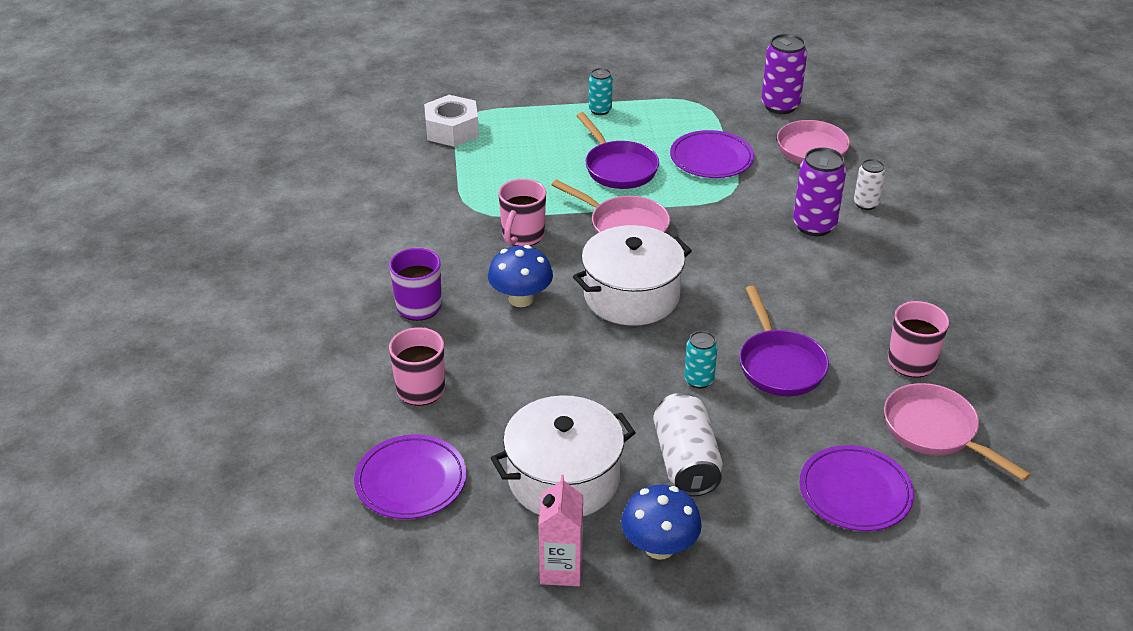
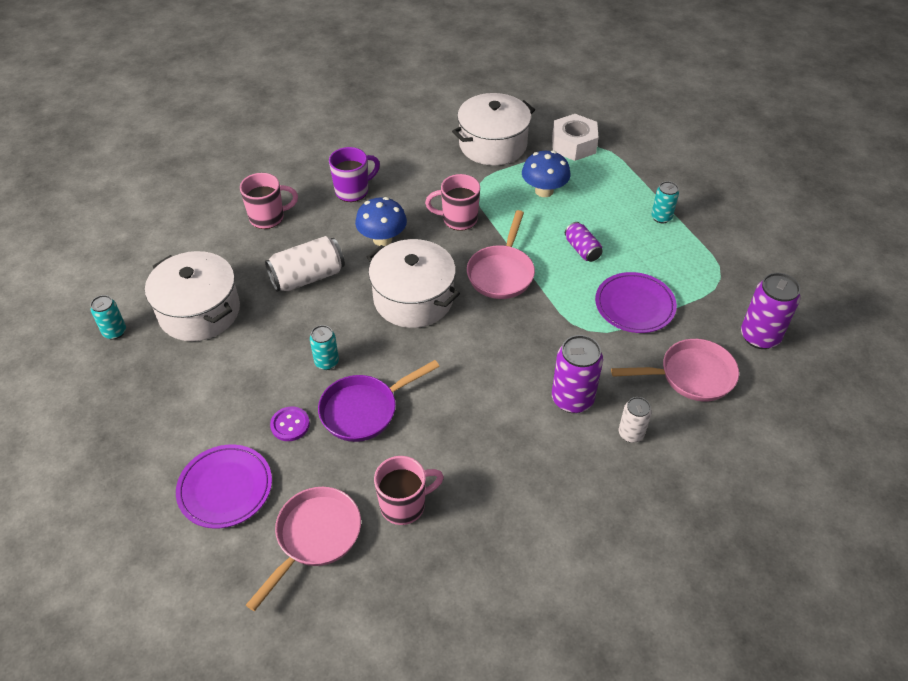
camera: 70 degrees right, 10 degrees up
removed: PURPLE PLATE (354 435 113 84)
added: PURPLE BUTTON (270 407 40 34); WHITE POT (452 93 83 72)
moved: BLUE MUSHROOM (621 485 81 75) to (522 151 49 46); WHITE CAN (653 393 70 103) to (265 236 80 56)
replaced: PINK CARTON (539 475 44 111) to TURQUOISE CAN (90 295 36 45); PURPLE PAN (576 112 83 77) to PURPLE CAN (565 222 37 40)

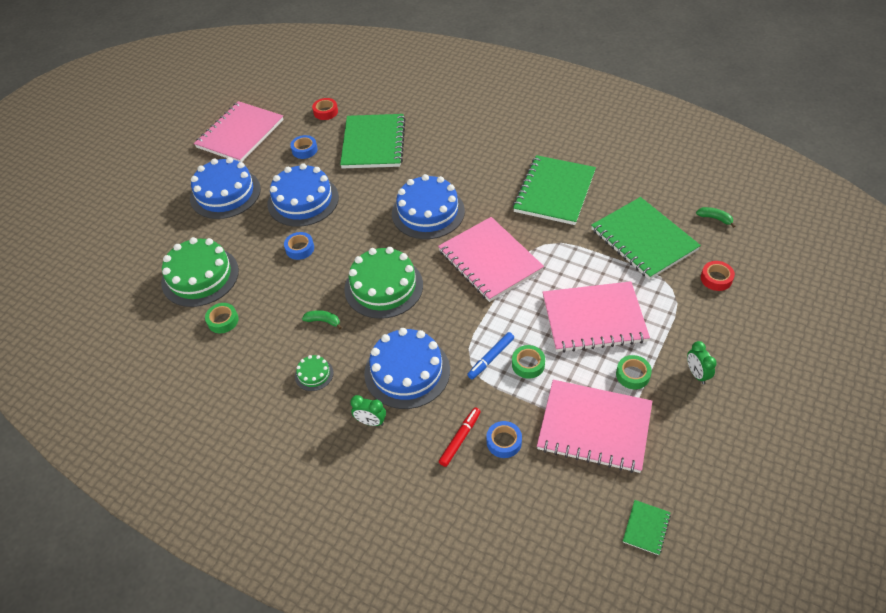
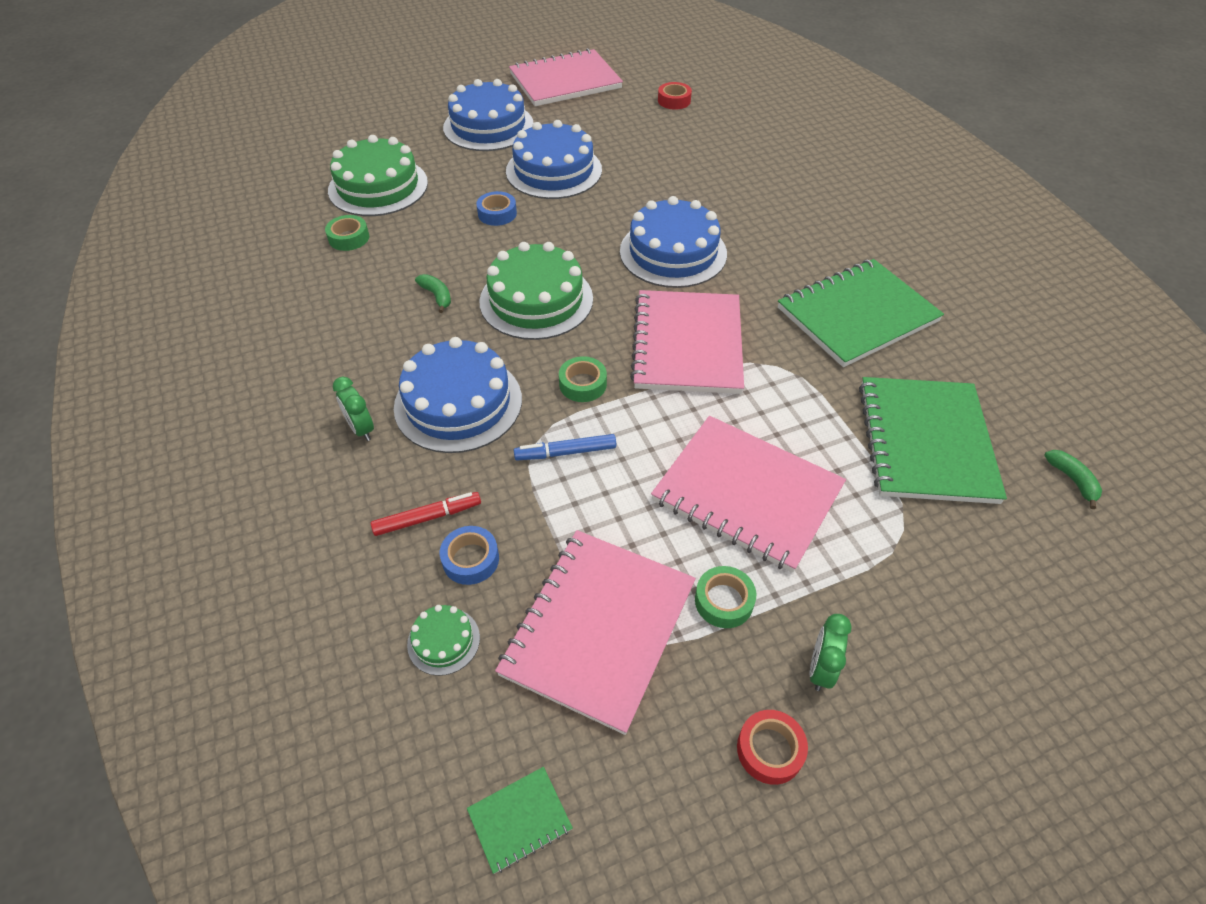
camera: 35 degrees right, 0 degrees up
removed: BLUE TAPE (290 135 28 24); GREEN NOTEBOOK (340 114 66 55)
moved: GREEN CAKE (295 355 39 36) to (407 605 73 71); GREEN TAPE (512 345 33 34) to (559 356 48 46); RED TAPE (701 261 34 30) to (737 710 71 75)
turned: PINK NOTEBOOK (537 380 115 93) = (495 530 201 205) 60 degrees clockwise

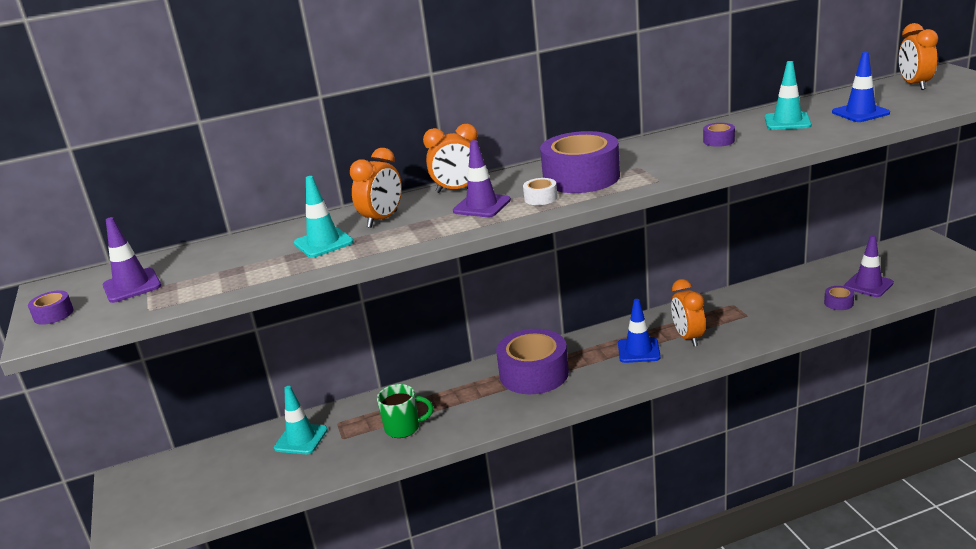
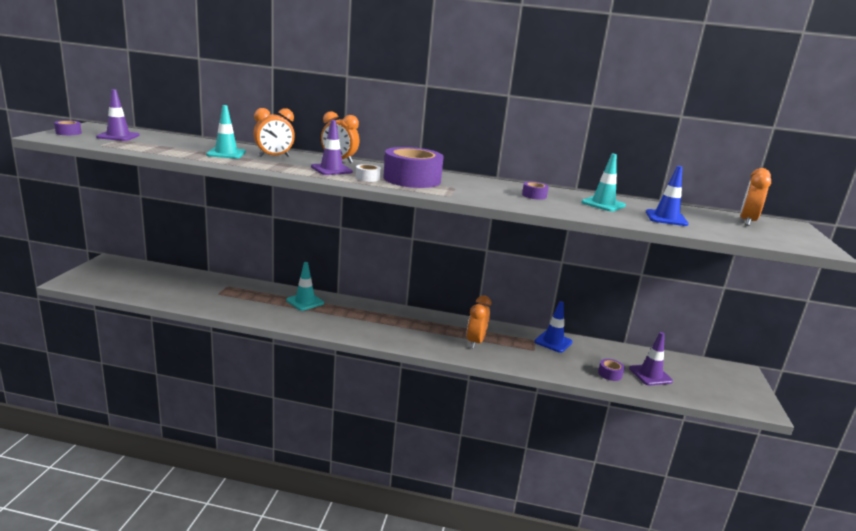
camera: 25 degrees right, 5 degrees down
removed: GREEN MUG (377 384 56 54); PURPLE TAPE (496 329 73 65)
moved: TURQUOISE TRAFFIC CONE (274 386 54 68) to (286 262 38 49); BLUE TRAFFIC CONE (618 299 43 64) to (534 301 39 52)

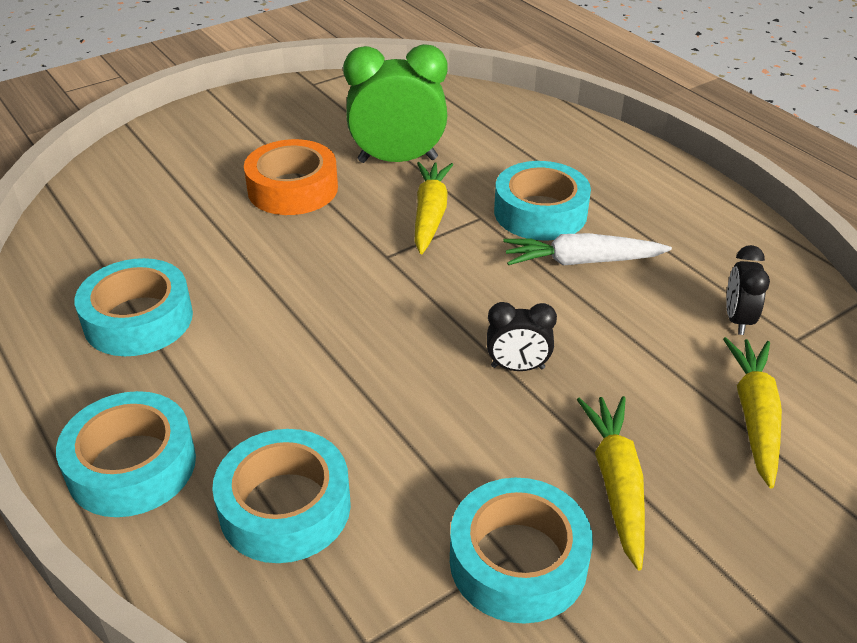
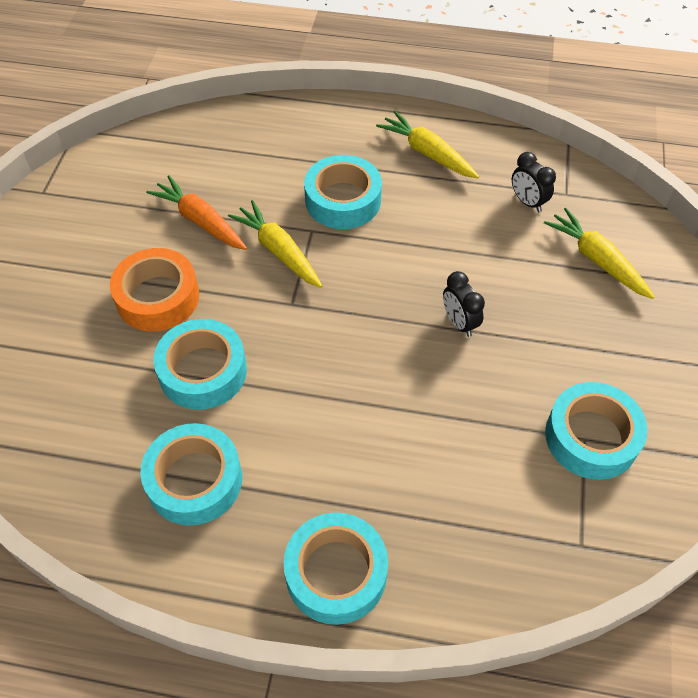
camera: 45 degrees left, 15 degrees up
removed: WHITE CARROT (503 233 169 32)
moved: TURQUOISE TAPE (212 429 139 134) to (153 319 94 91); YELLOW CARROT (577 396 68 175) to (376 111 103 67)
replaced: GREEN CLOCK (343 44 105 119) to ORANGE CARROT (146 175 101 75)
turned: BLACK CLOCK (487 302 70 69) = (443 271 42 66) 105 degrees clockwise

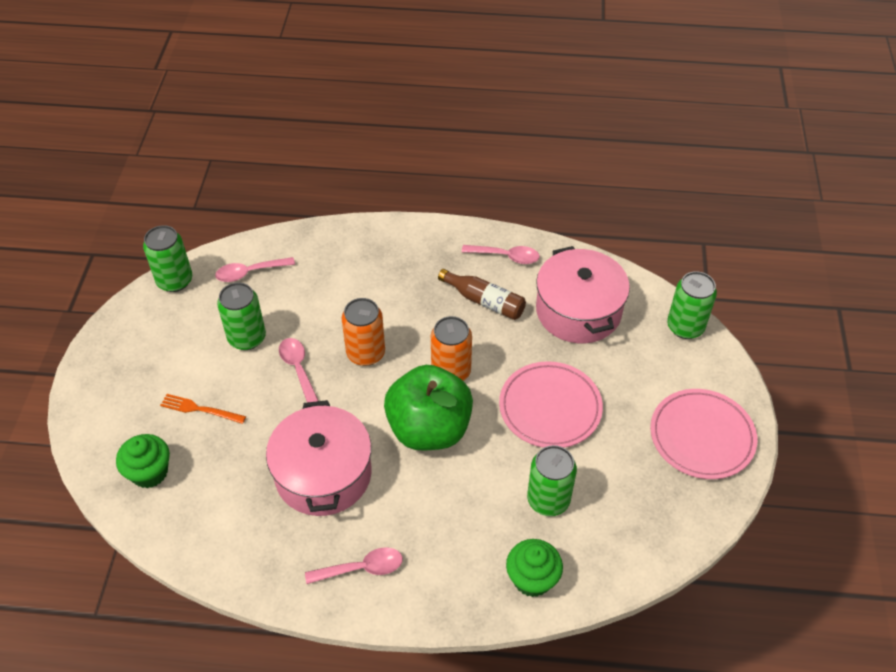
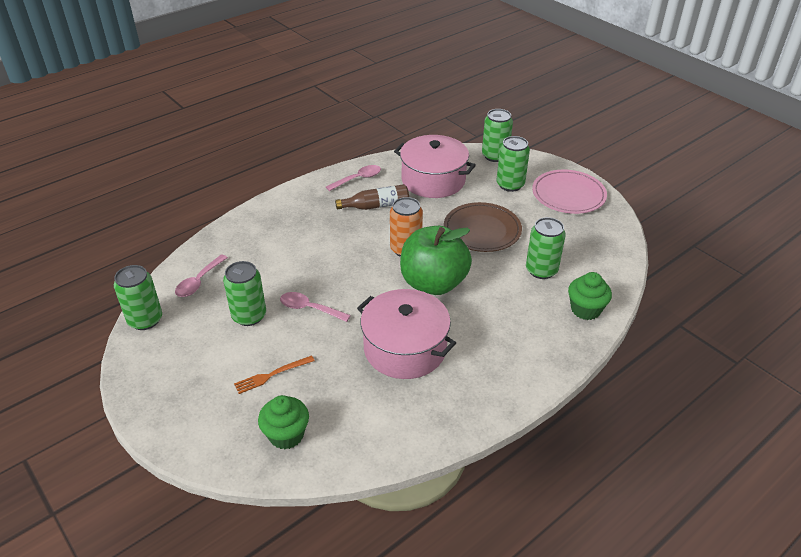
camera: 45 degrees left, 10 degrees down
removed: PINK SPOON (305 547 98 37); ORANGE CAN (342 298 43 68)
added: GREEN CAN (496 136 34 56)
recoloured: PINK PLATE (499 361 104 87) to BROWN PLATE (444 202 78 50)

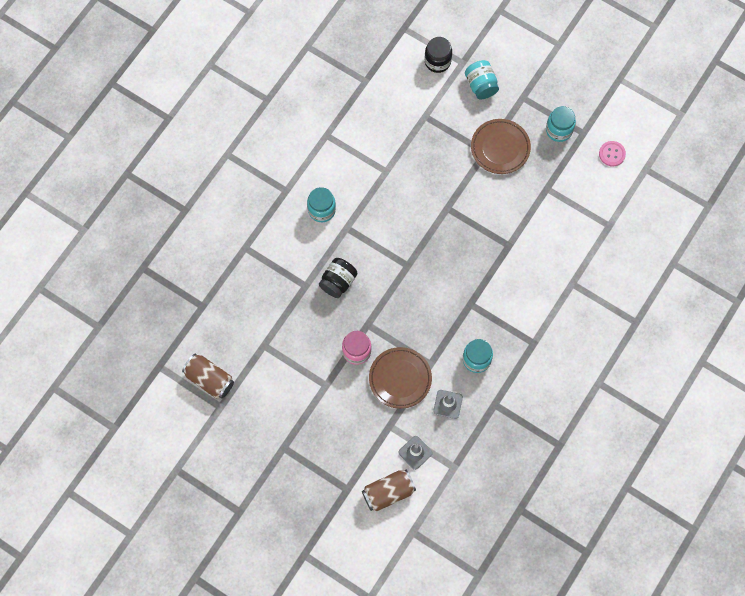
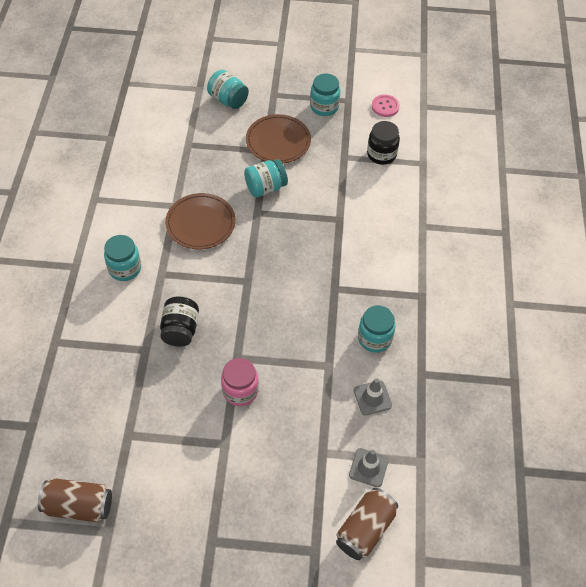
camera: 30 degrees left, 15 degrees down
added: TURQUOISE JAR (244 159 44 38)
moved: BROWN PLATE (369 347 63 62) to (165 193 70 56); BLACK JAR (425 37 27 36) to (367 121 33 44)

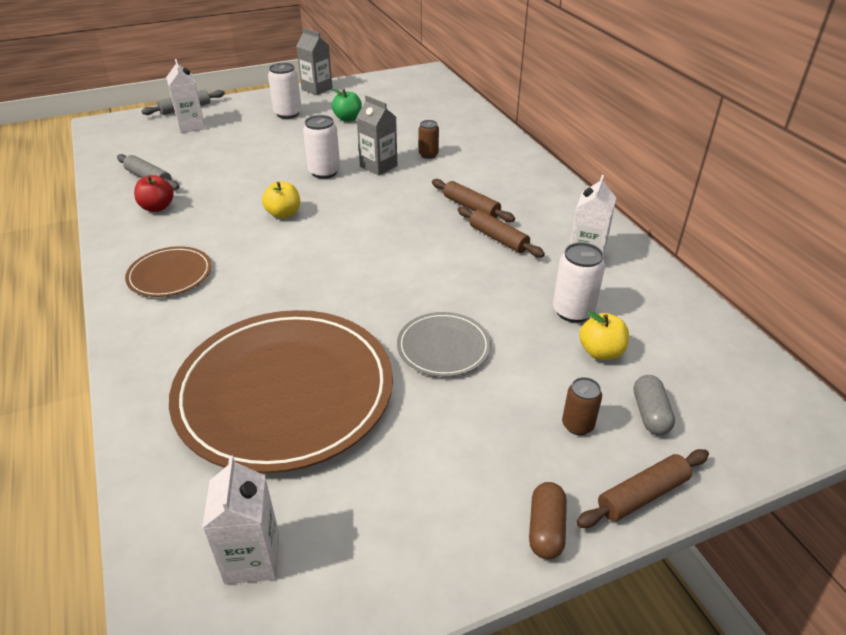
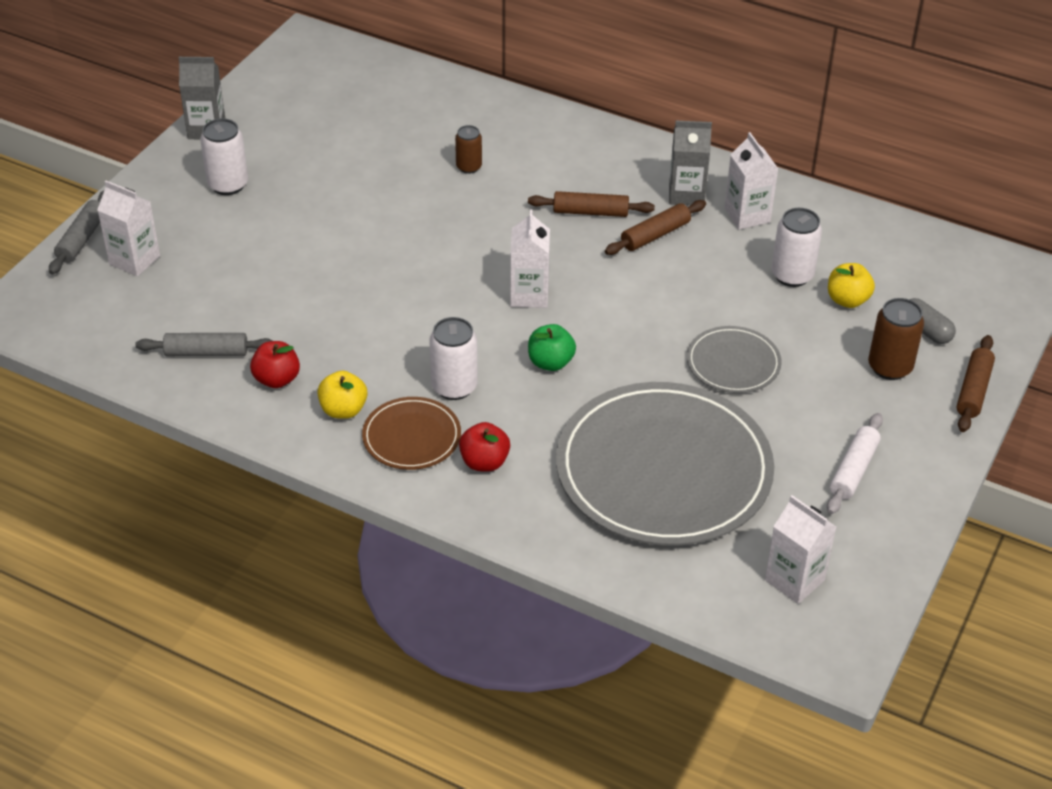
camera: 40 degrees left, 5 degrees up
removed: BROWN CAPSULE (529 482 38 78)
added: RED APPLE (459 422 51 50); WHITE CARTON (510 209 40 99); WHITE ROLLING PIN (827 413 56 101)
moved: YELLOW APPLE (262 182 38 37) to (317 371 50 48); WHITE CAN (303 115 37 64) to (429 317 49 83); GREEN APPLE (332 89 30 33) to (528 324 48 47); GREY CARTON (356 96 41 79) to (669 121 43 84)
recoloured: BROWN PLATE (169 310 224 164) to GREY PLATE (556 382 218 164)
turned: BROWN ROLLING PIN (458 206 87 51) = (605 200 101 55) 45 degrees counterclockwise
resized: BROWN CAN (562 377 40 58) = (868 298 56 82) x1.56

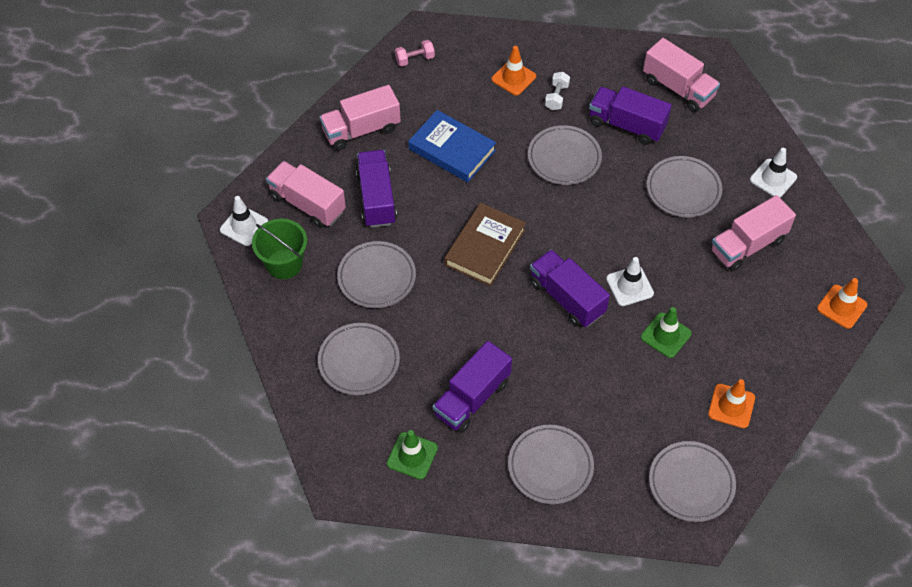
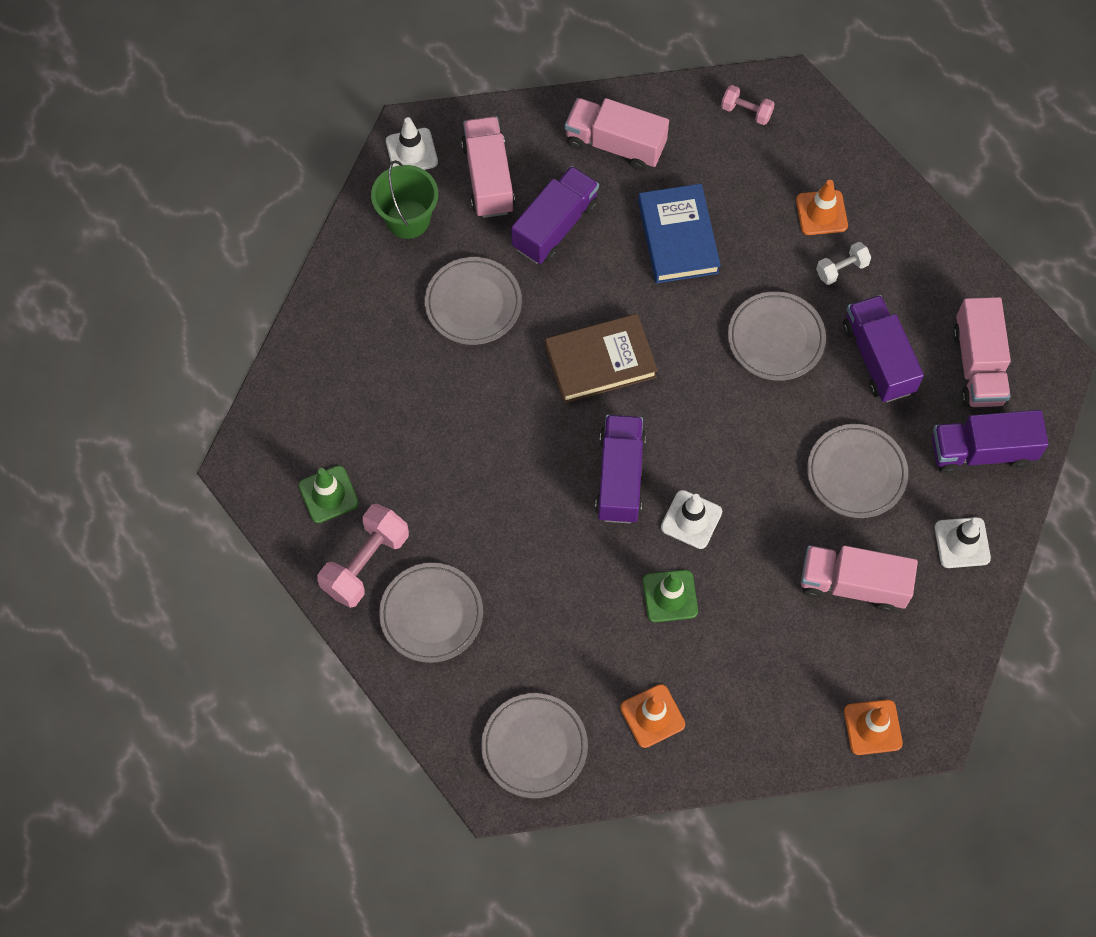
camera: 45 degrees right, 10 degrees up
removed: GREY PLATE (318 323 82 72)
added: PINK DUMBBELL (317 504 92 104)
moved: PURPLE TRUCK (433 341 79 92) to (932 410 117 64)

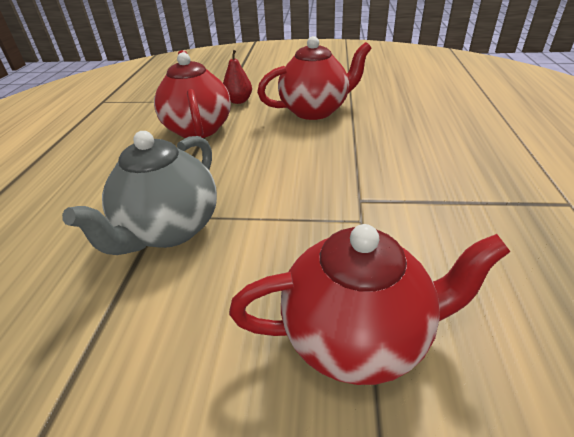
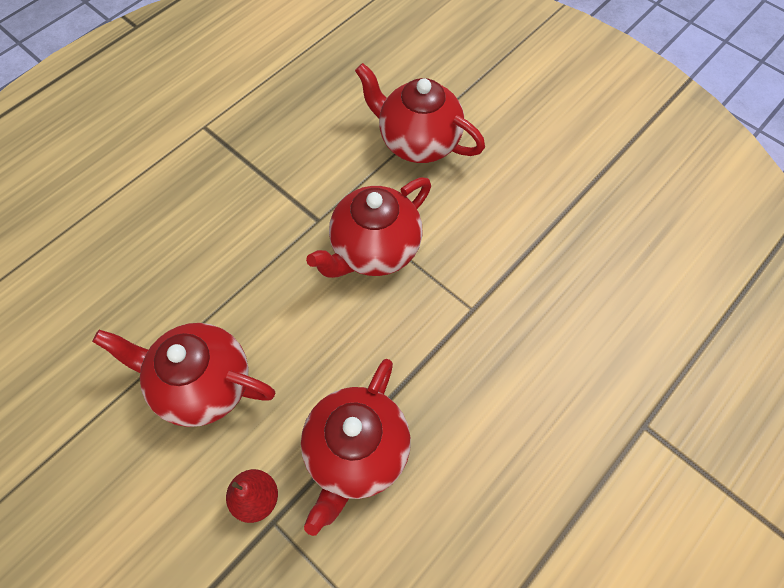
camera: 145 degrees left, 25 degrees up
removed: GREY TEAPOT (62 131 155 124)
added: RED TEAPOT (306 178 125 100)

